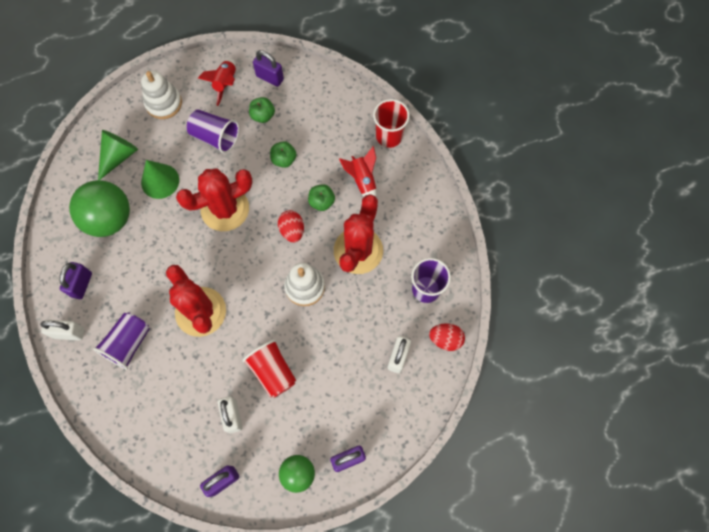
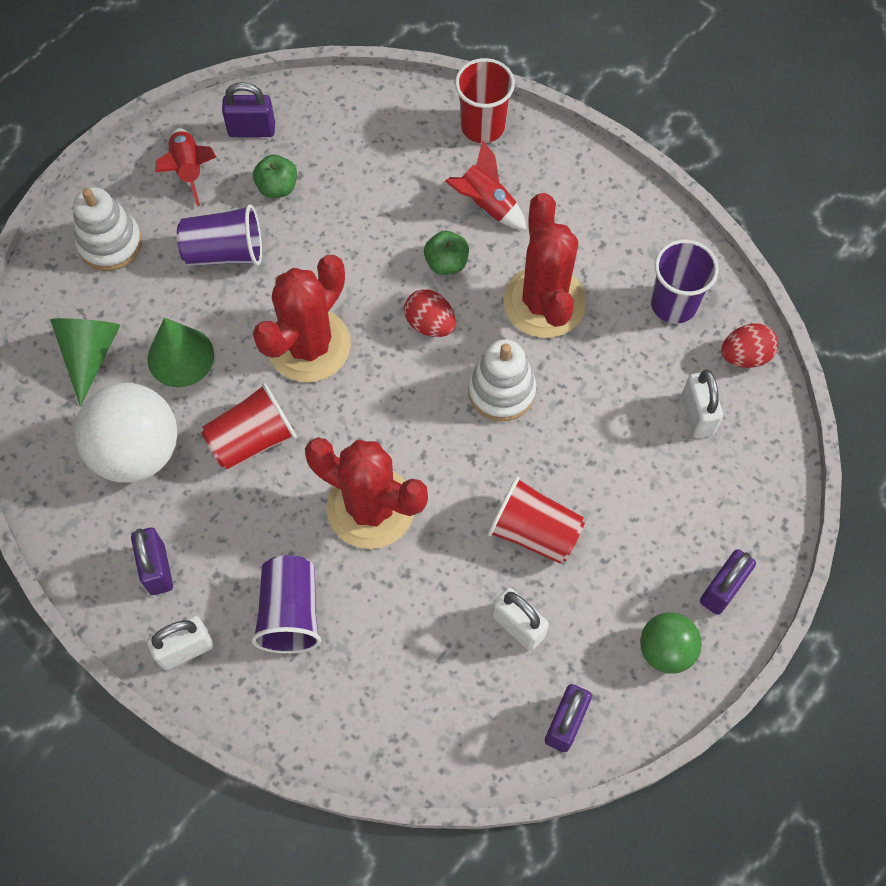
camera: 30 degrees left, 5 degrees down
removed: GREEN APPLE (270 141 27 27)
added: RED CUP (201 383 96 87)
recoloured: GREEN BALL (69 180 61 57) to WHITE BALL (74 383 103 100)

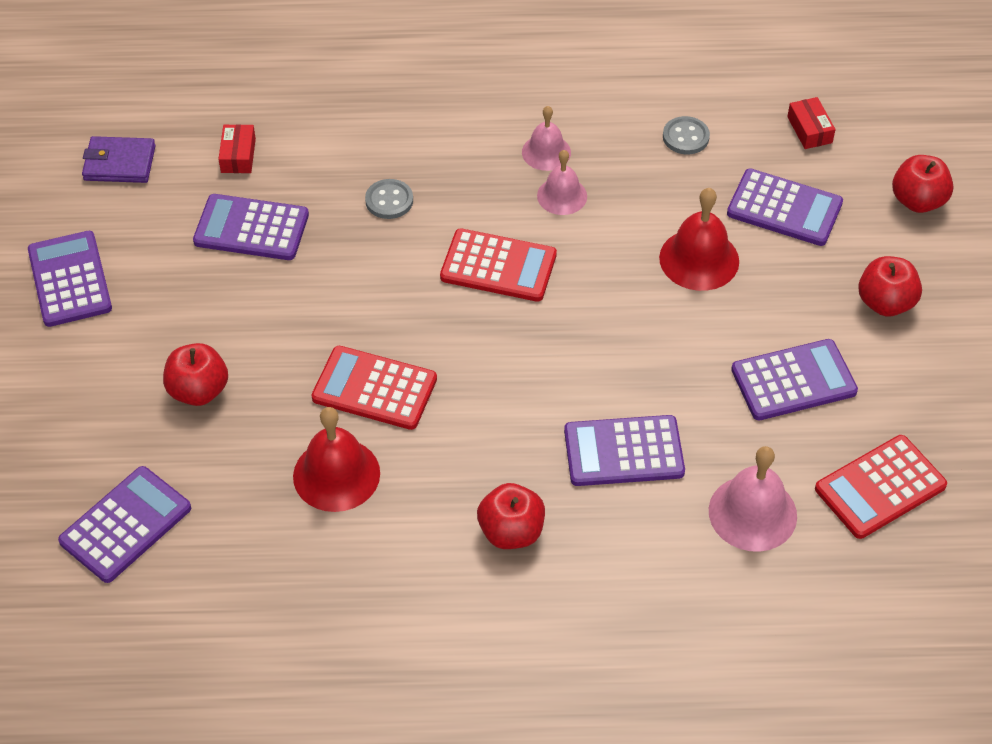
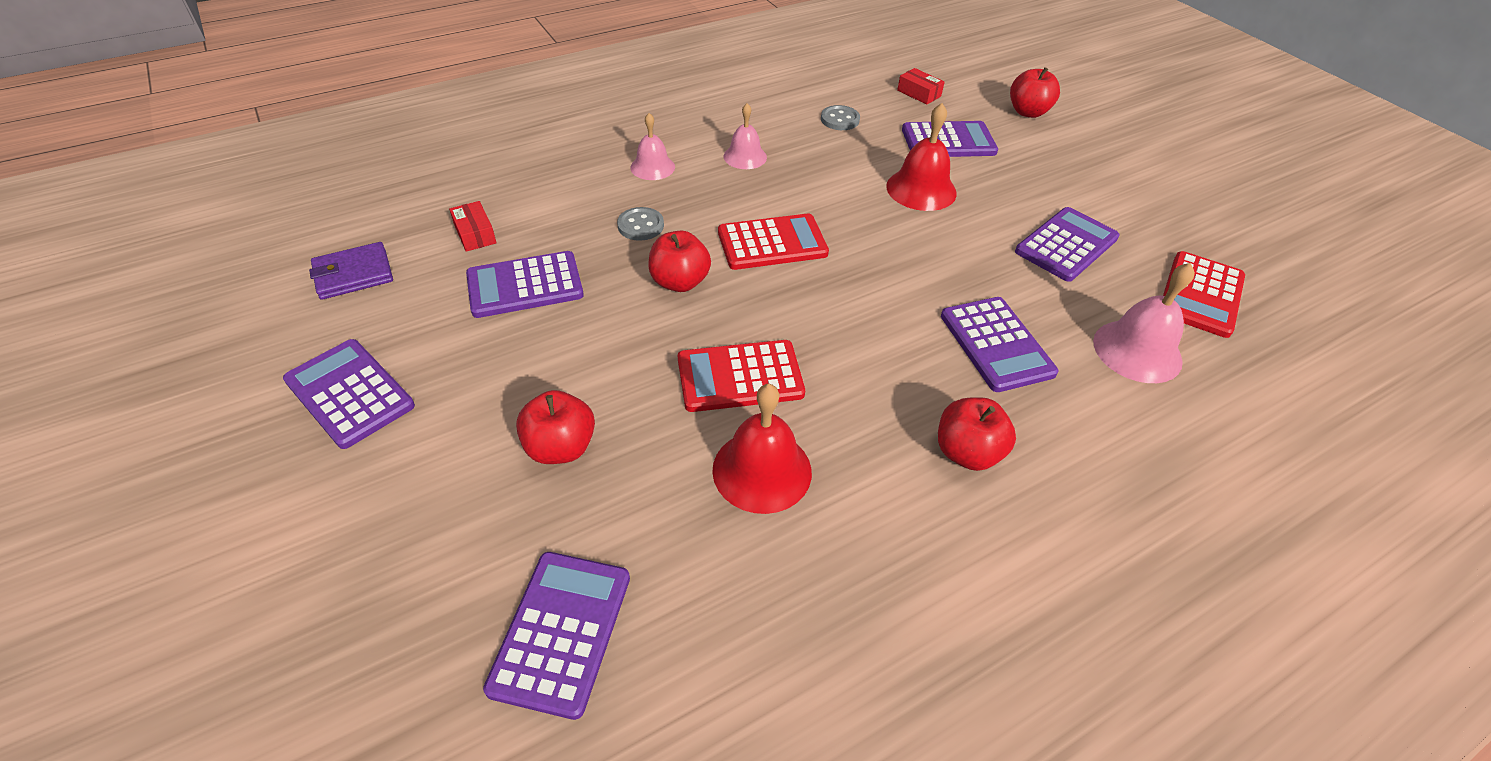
camera: 30 degrees left, 5 degrees down
moved: PINK BELL (537 150 50 65) to (631 113 44 67); RED APPLE (858 256 64 60) to (648 231 63 61)
turned: PURPLE CALCULATOR (564 415 121 71) = (941 297 118 95) 75 degrees counterclockwise

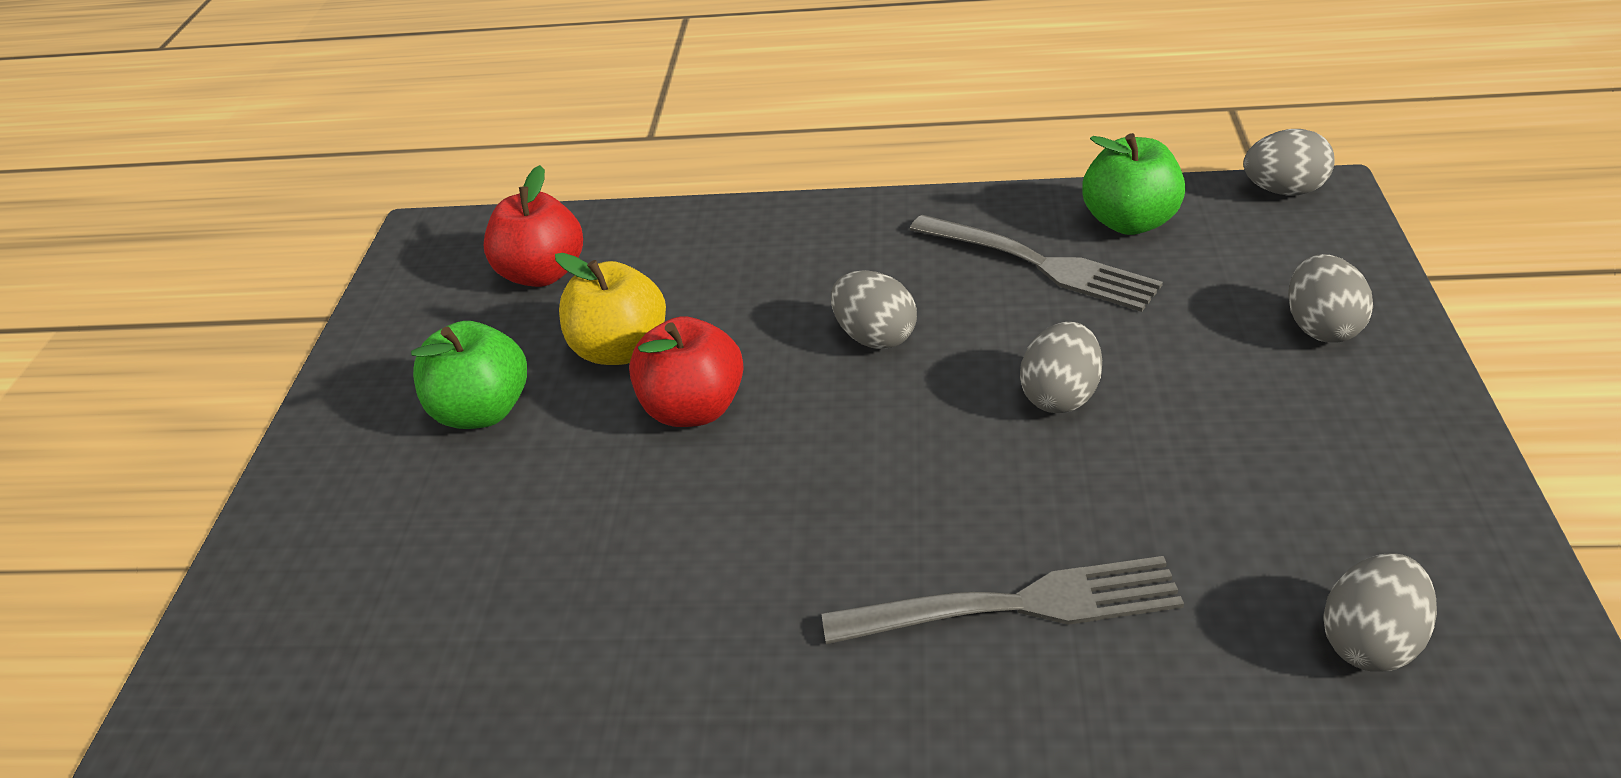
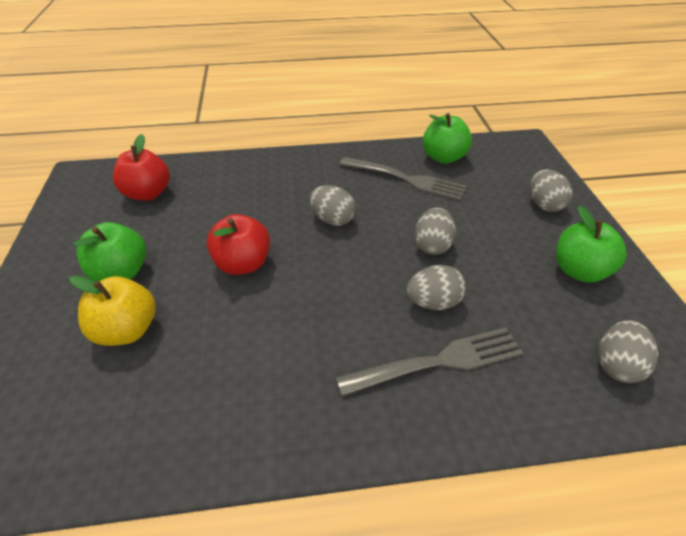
camera: 15 degrees left, 5 degrees up
added: GREEN APPLE (556 206 71 77)
moved: YELLOW APPLE (555 253 111 112) to (69 275 87 71); GREY EGG (1243 129 92 67) to (407 265 59 45)

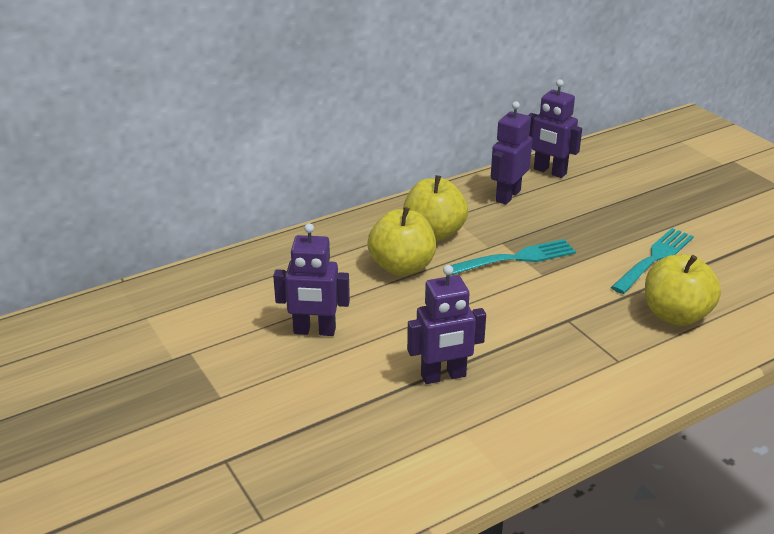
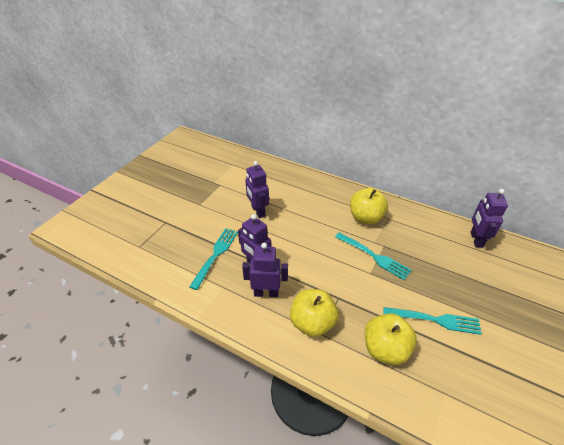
camera: 60 degrees right, 10 degrees up
added: TURQUOISE FORK (189 228 49 62)
moved: YELLOW APPLE (367 207 69 69) to (290 289 48 48); PURPLE ROBOT (491 101 42 104) to (242 243 46 54)

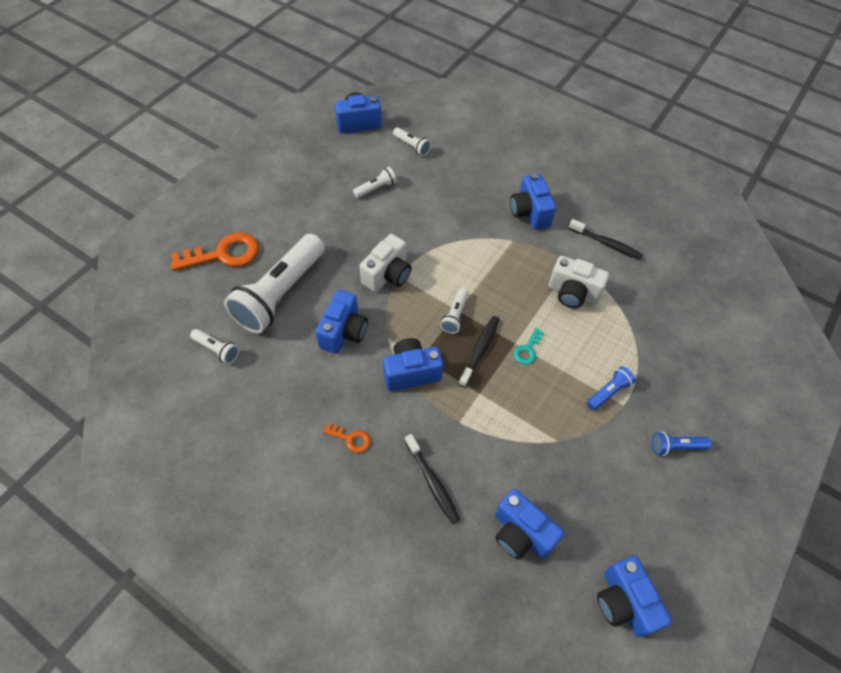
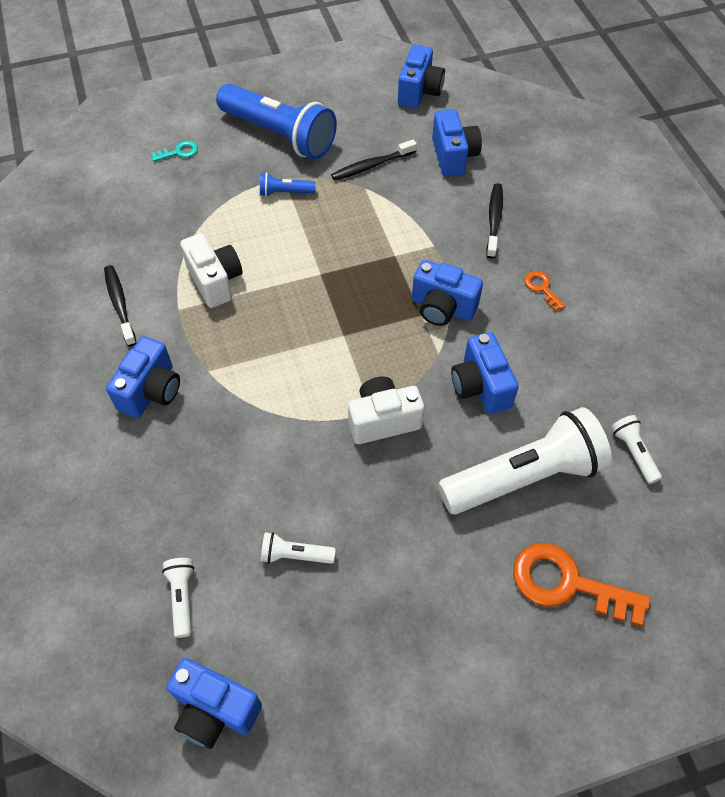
camera: 140 degrees left, 0 degrees up
removed: WHITE FLASHLIGHT (440 288 28 46)
moved: BLACK TOOTHBRUSH (459 316 41 72) to (331 140 86 41); TURQUOISE KEY (514 328 30 36) to (151 141 47 21)
turned: BLUE CAMERA (315 290 53 64) = (451 332 68 82) 75 degrees counterclockwise
resized: BLUE FLASHLIGHT (652 432 60 24) = (216 83 121 77) x2.36

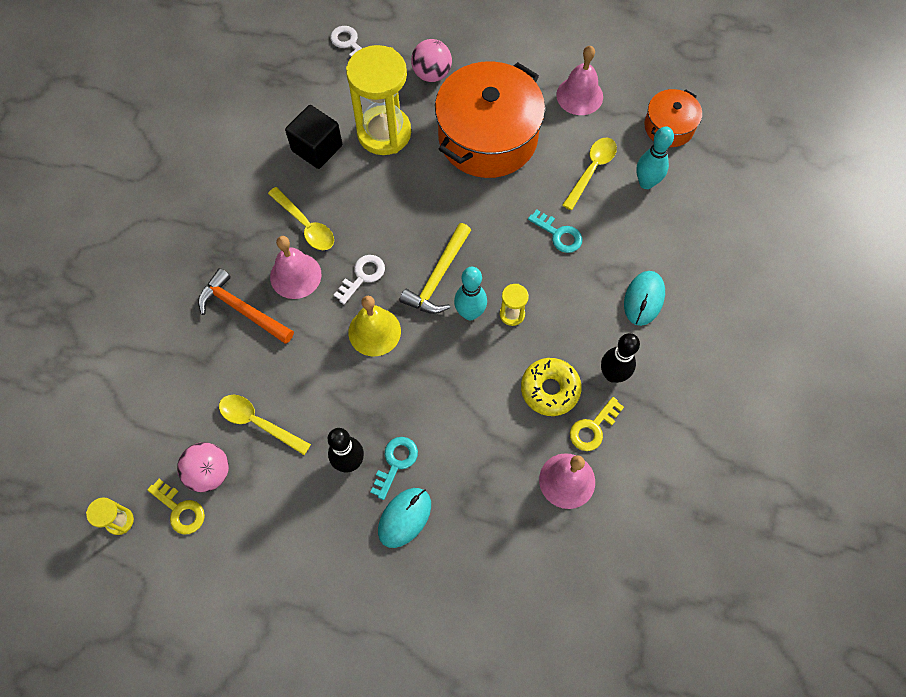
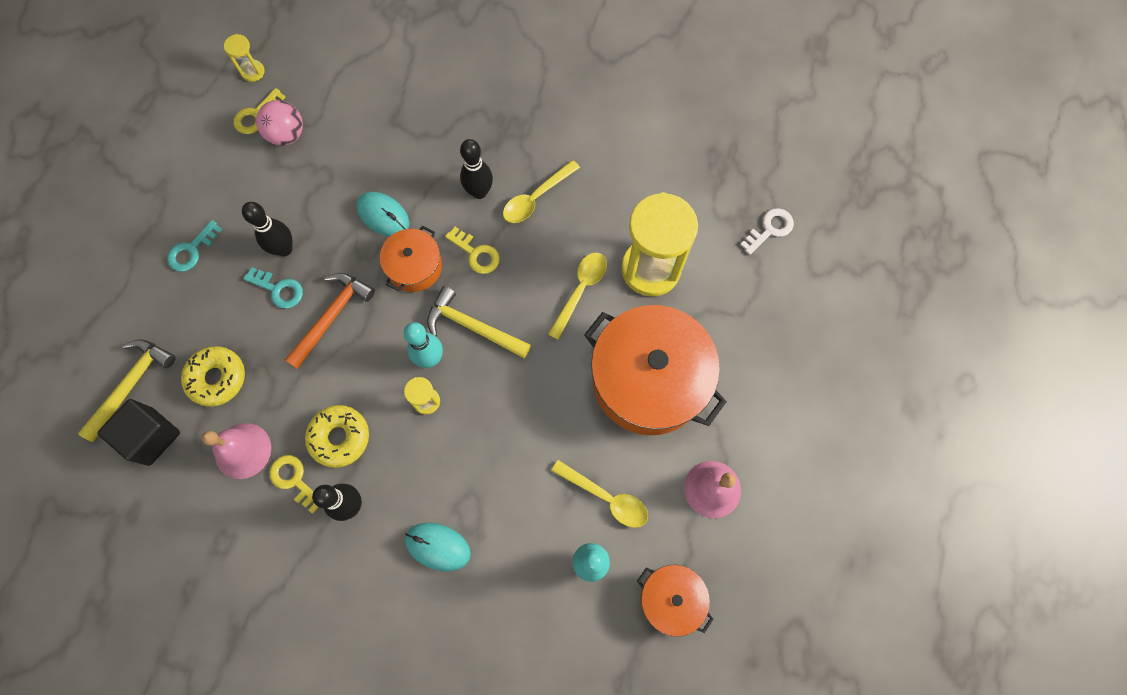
camera: 90 degrees right, 5 degrees up
removed: PINK BALL (411 39 41 43)
added: YELLOW HAMMER (78 339 98 103); YELLOW DONUT (181 346 64 61)
moved: ORANGE HAMMER (198 268 96 76) to (285 273 90 96); YELLOW SPOON (219 395 92 60) to (548 252 59 88); BLACK CUBE (285 105 57 64) to (97 399 83 67); TURQUOISE MOUSE (378 488 53 60) to (356 192 53 44); TURQUOISE KEY (528 209 54 44) to (167 220 56 52)
replaced: PINK BELL (270 236 52 63) to BLACK BOWLING PIN (460 139 33 60); YELLOW BELL (348 296 53 60) to ORANGE POT (380 226 62 66)
recoloured: WHITE KEY (334 255 51 49) to YELLOW KEY (445 227 55 47)

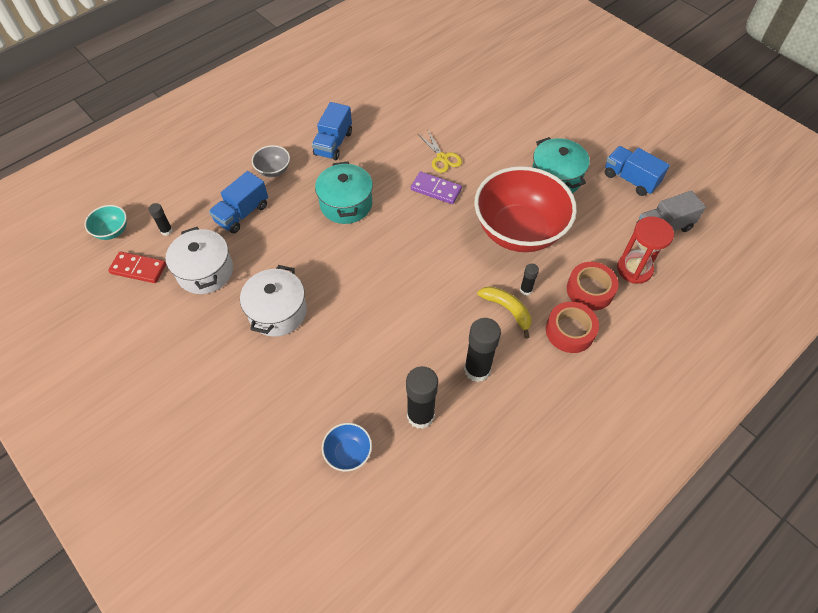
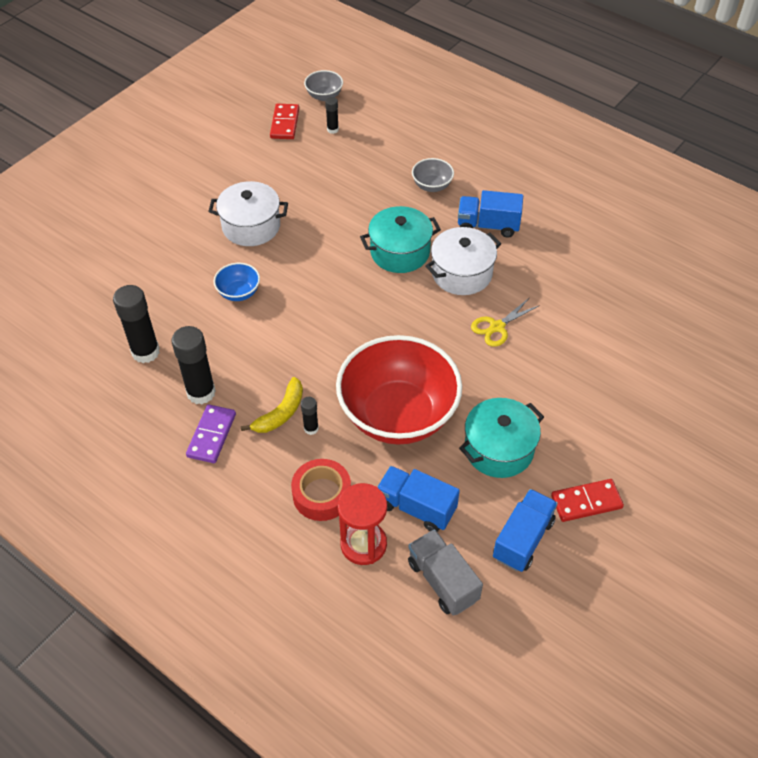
camera: 80 degrees right, 5 degrees down
removed: RED TAPE (546 302 53 51)
added: RED DOMINO (551 479 73 43)
moved: WHITE POT (166 227 67 67) to (426 227 75 68); BLUE TRUCK (209 171 59 62) to (377 466 83 66); BLUE BOWL (322 423 50 49) to (214 263 46 38); PURPLE DOMINO (411 172 51 32) to (186 404 50 59)
recoloured: TURQUOISE BOWL (85 205 42 35) to GREY BOWL (304 70 39 31)

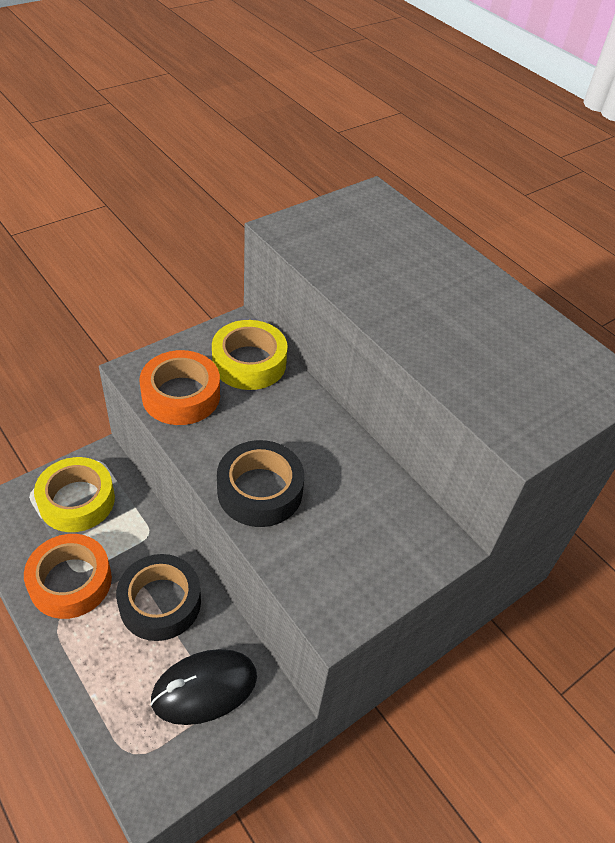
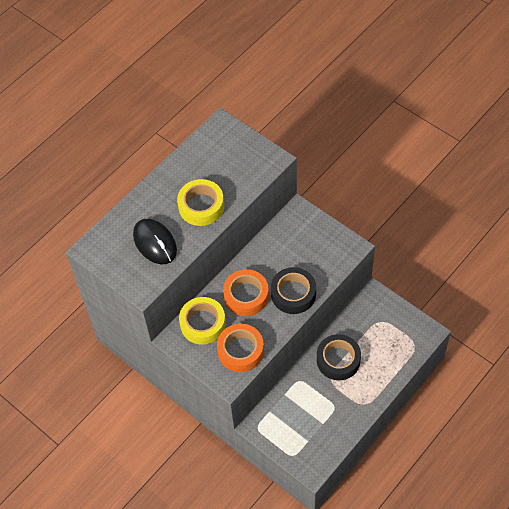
camera: 95 degrees left, 10 degrees up
moved: ORANGE TAPE (24 534 88 85) to (223 269 46 47); YELLOW TAPE (34 457 81 75) to (177 179 47 47); BLACK MOUSE (150 649 107 76) to (133 219 44 45)

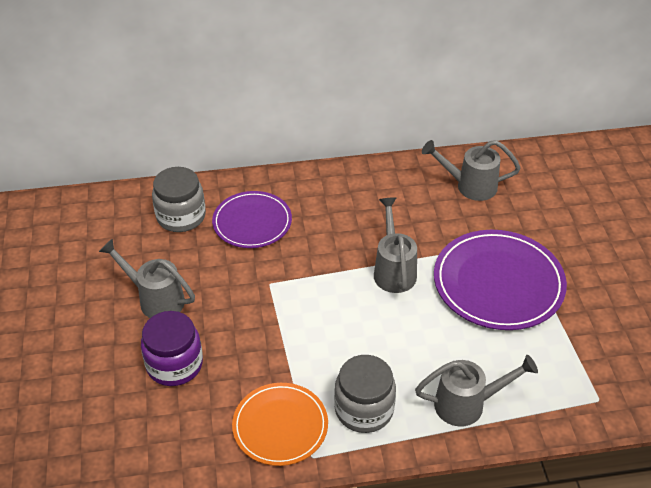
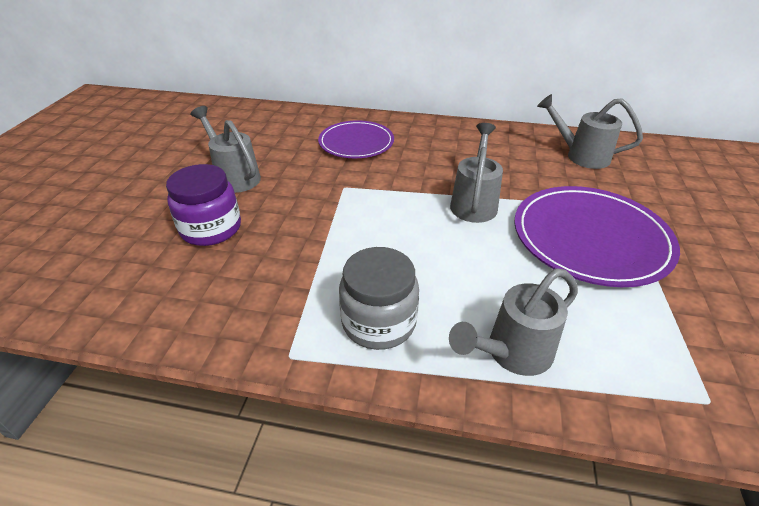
camera: 20 degrees right, 5 degrees down
removed: GREY JAR (152 167 54 65); ORANGE PLATE (232 383 96 83)
turned: GREY WATERING CAN (415 355 123 71) = (449 268 129 108) 135 degrees clockwise

